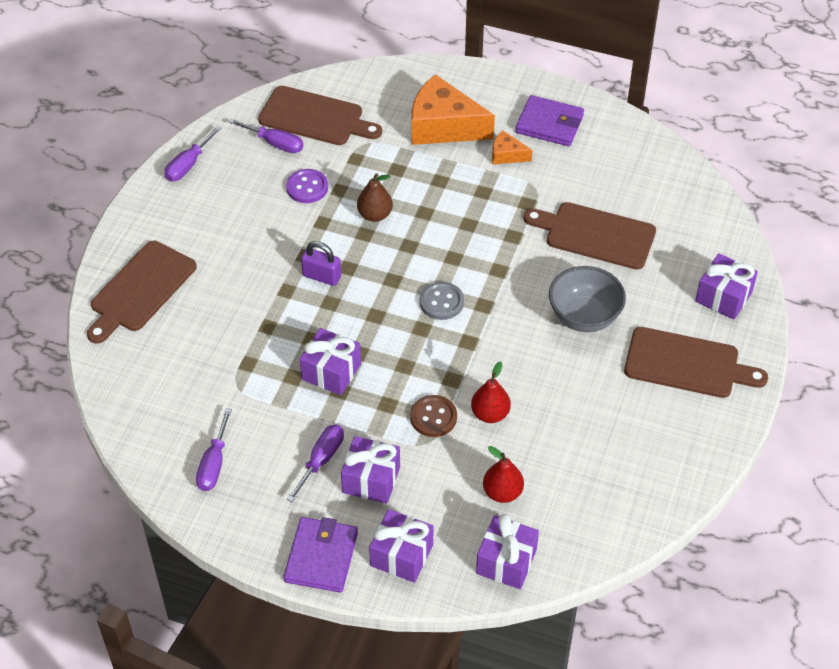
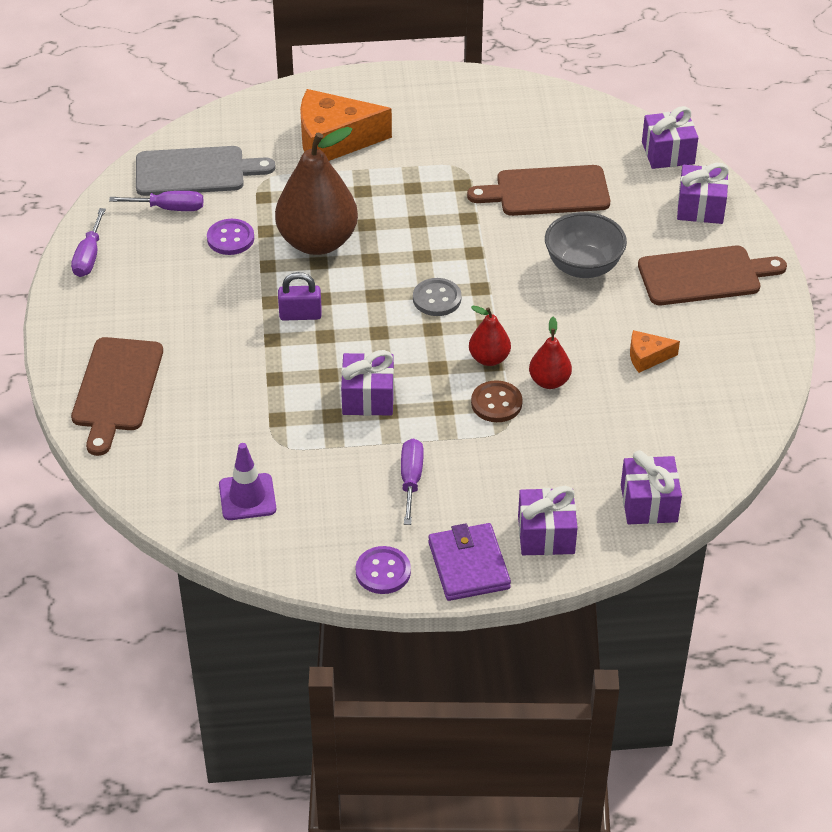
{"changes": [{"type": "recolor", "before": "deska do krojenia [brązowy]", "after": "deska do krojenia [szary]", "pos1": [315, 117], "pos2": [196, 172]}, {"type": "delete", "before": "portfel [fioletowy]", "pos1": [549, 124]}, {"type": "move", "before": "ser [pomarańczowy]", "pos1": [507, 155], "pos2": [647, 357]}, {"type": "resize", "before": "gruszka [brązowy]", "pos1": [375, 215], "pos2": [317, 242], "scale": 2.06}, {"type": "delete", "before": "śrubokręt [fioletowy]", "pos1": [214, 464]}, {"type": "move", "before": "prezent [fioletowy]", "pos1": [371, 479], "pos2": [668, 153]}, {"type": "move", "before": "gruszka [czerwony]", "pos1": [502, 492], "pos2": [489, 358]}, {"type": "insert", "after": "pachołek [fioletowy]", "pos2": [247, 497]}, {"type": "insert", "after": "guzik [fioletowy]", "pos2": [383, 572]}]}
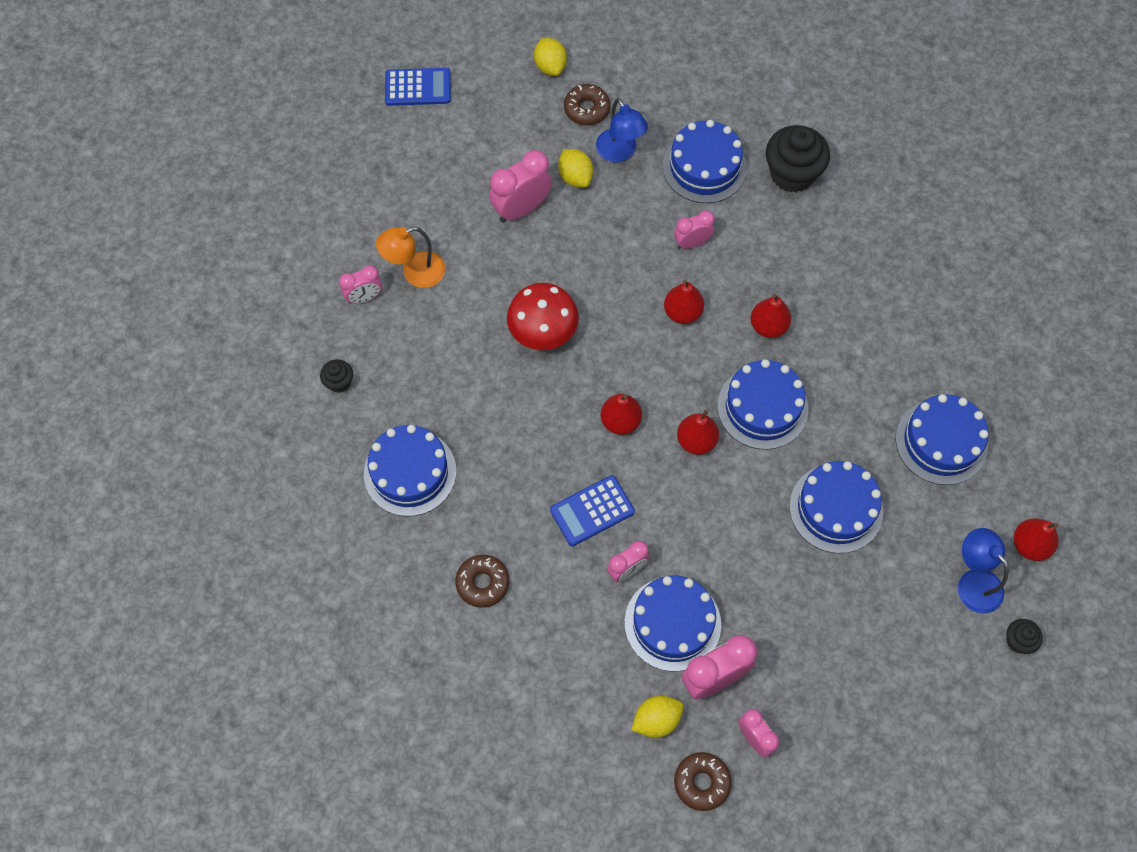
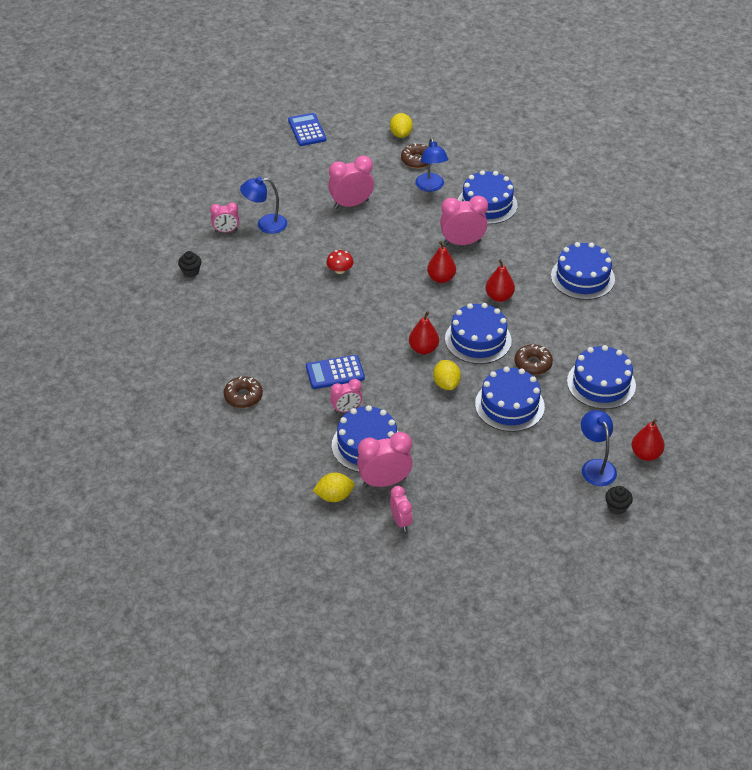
{"changes": [{"type": "rotate", "before": "kalkulator [niebieski]", "pos1": [418, 87], "pos2": [307, 130], "turn": -120}, {"type": "delete", "before": "muffinka [czarny]", "pos1": [792, 174]}, {"type": "move", "before": "cytryna [żółty]", "pos1": [575, 177], "pos2": [446, 384]}, {"type": "resize", "before": "budzik [różowy]", "pos1": [692, 243], "pos2": [462, 243], "scale": 1.63}, {"type": "recolor", "before": "lampka [pomarańczowy]", "after": "lampka [niebieski]", "pos1": [415, 273], "pos2": [265, 224]}, {"type": "resize", "before": "grzyb [czerwony]", "pos1": [543, 331], "pos2": [340, 270], "scale": 0.53}, {"type": "delete", "before": "gruszka [czerwony]", "pos1": [620, 421]}, {"type": "move", "before": "tort [niebieski]", "pos1": [410, 472], "pos2": [582, 277]}, {"type": "move", "before": "donut [brązowy]", "pos1": [701, 782], "pos2": [533, 364]}]}
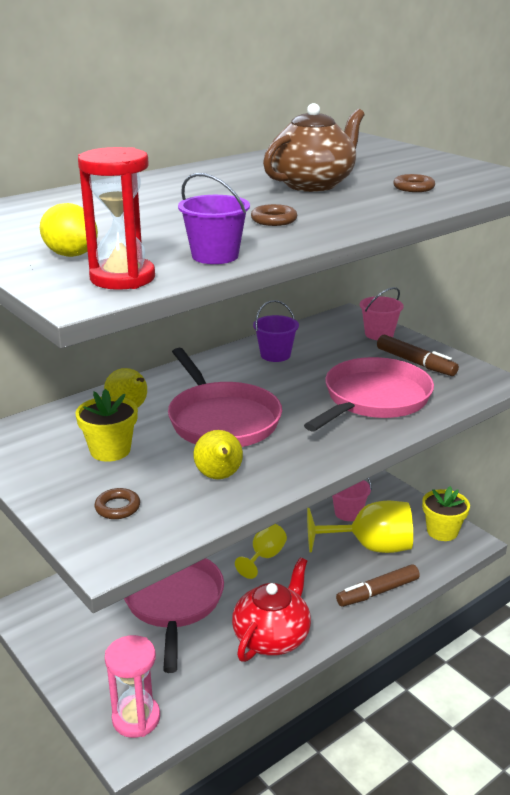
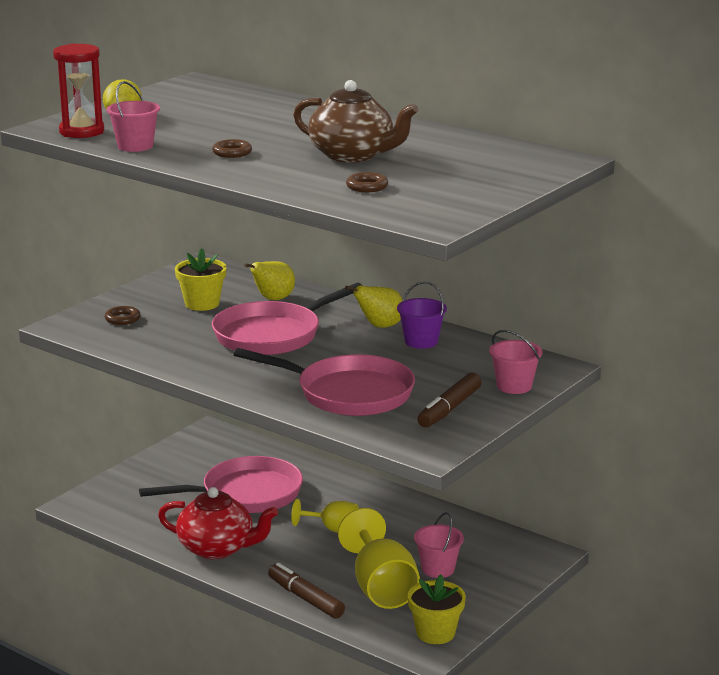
{"changes": [{"type": "recolor", "before": "wiadro [fioletowy]", "after": "wiadro [różowy]", "pos1": [215, 256], "pos2": [135, 146]}, {"type": "move", "before": "gruszka [żółty]", "pos1": [219, 477], "pos2": [379, 326]}, {"type": "delete", "before": "klepsydra [różowy]", "pos1": [136, 718]}]}
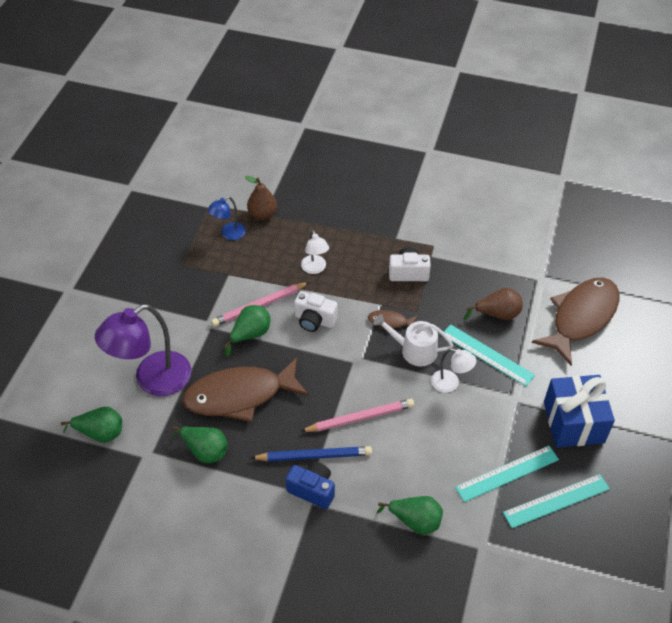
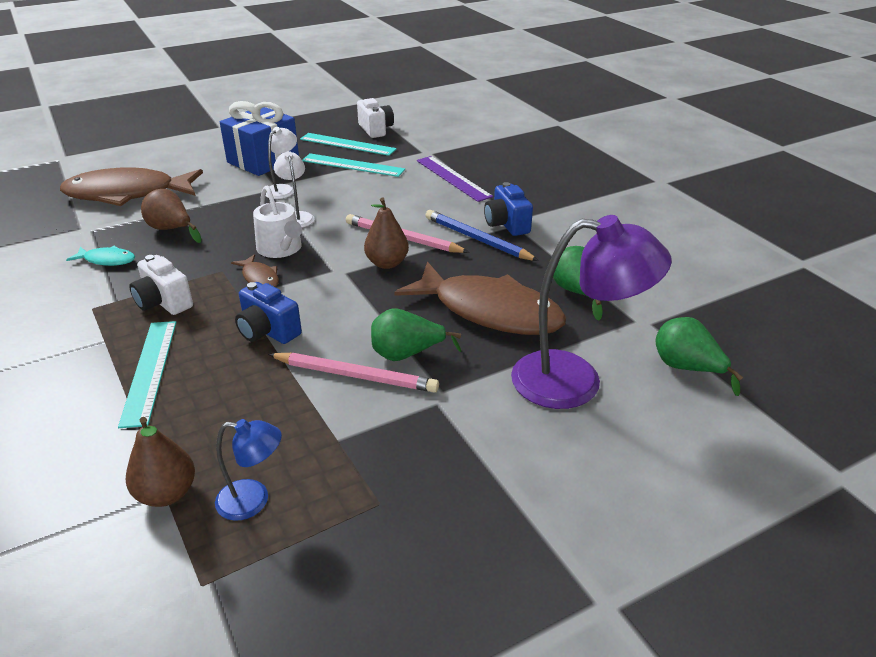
{"changes": [{"type": "move", "before": "lampka [biały]", "pos1": [315, 268], "pos2": [283, 189]}, {"type": "move", "before": "aparat fotograficzny [biały]", "pos1": [314, 320], "pos2": [375, 130]}, {"type": "move", "before": "linijka [turkusowy]", "pos1": [487, 355], "pos2": [150, 371]}, {"type": "replace", "before": "gruszka [zielony]", "after": "linijka [fioletowy]", "pos1": [415, 521], "pos2": [453, 178]}, {"type": "insert", "after": "gruszka [brązowy]", "pos2": [387, 263]}, {"type": "insert", "after": "ryba [turkusowy]", "pos2": [107, 260]}, {"type": "insert", "after": "aparat fotograficzny [niebieski]", "pos2": [268, 331]}]}
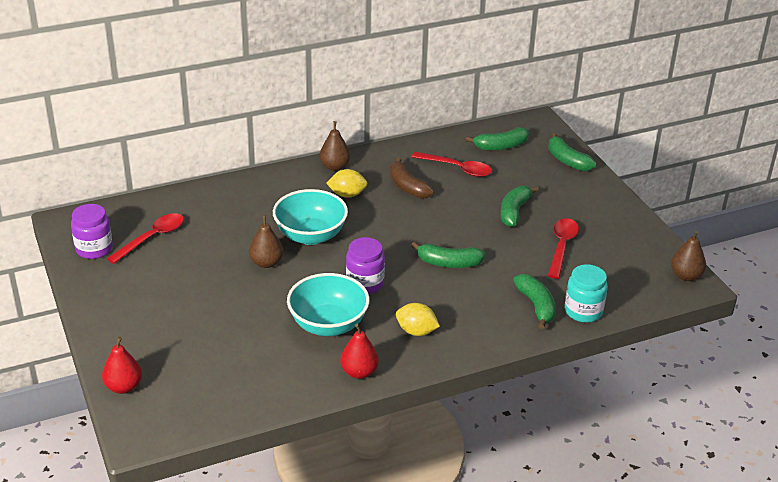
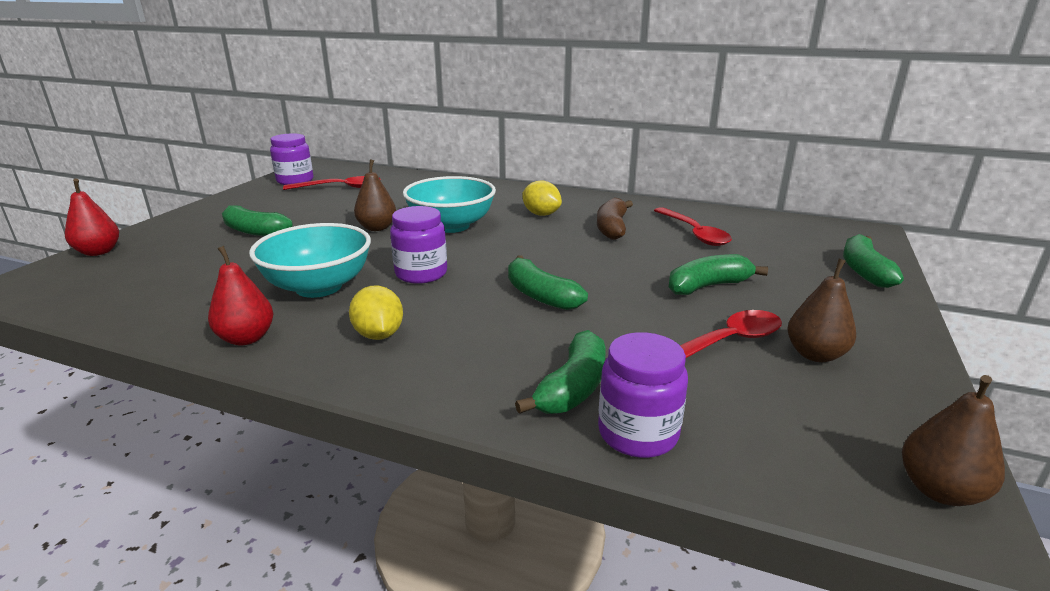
{"changes": [{"type": "move", "before": "gruszka [brązowy]", "pos1": [335, 166], "pos2": [815, 354]}, {"type": "move", "before": "banan [zielony]", "pos1": [500, 146], "pos2": [254, 231]}, {"type": "recolor", "before": "słoik [turkusowy]", "after": "słoik [fioletowy]", "pos1": [583, 311], "pos2": [638, 433]}]}
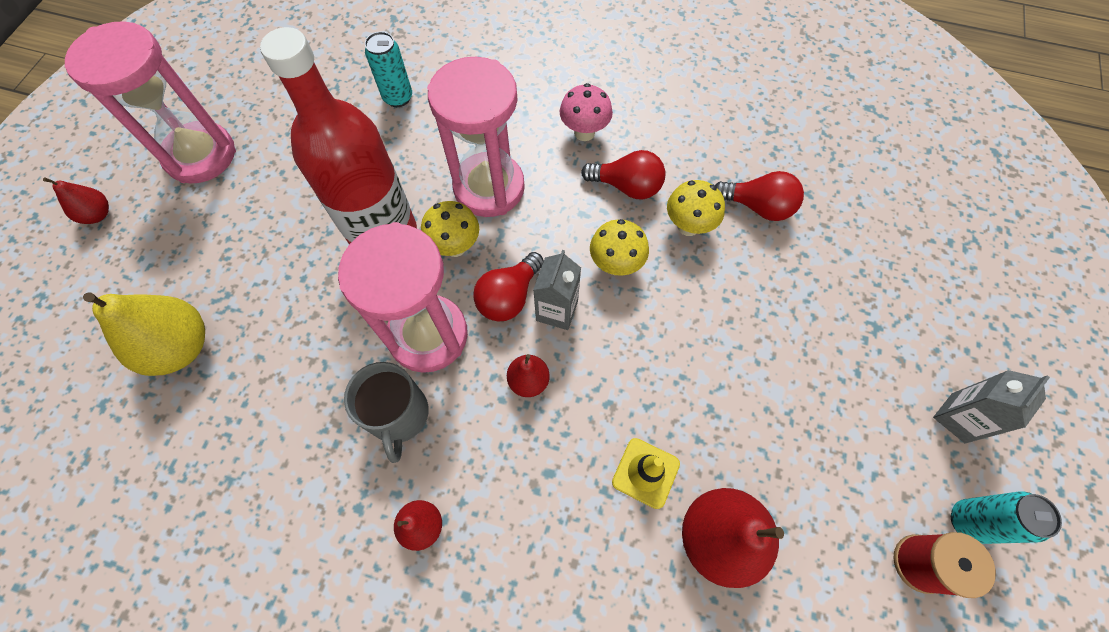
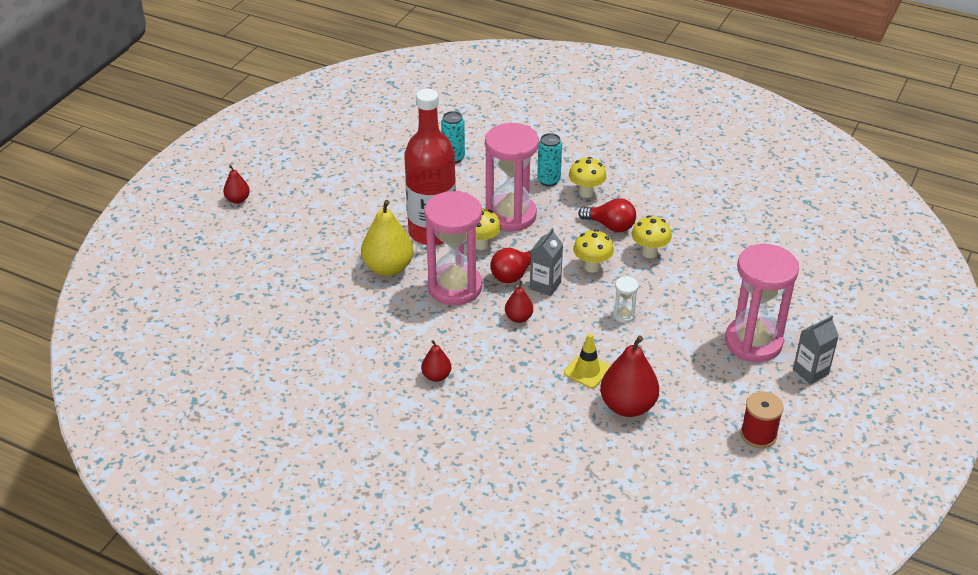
{"changes": [{"type": "move", "before": "klepsydra [różowy]", "pos1": [200, 155], "pos2": [753, 342]}, {"type": "recolor", "before": "grzyb [różowy]", "after": "grzyb [żółty]", "pos1": [584, 132], "pos2": [586, 192]}, {"type": "delete", "before": "żarówka [czerwony]", "pos1": [757, 207]}, {"type": "move", "before": "gruszka [żółty]", "pos1": [181, 347], "pos2": [388, 268]}, {"type": "delete", "before": "kubek [szary]", "pos1": [398, 415]}, {"type": "move", "before": "puszka [turkusowy]", "pos1": [967, 521], "pos2": [548, 180]}, {"type": "insert", "after": "klepsydra [biały]", "pos2": [624, 315]}]}
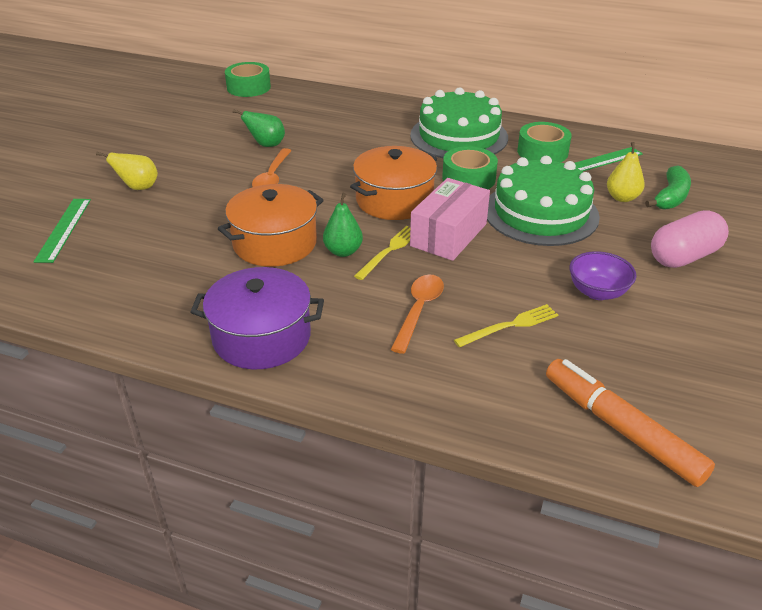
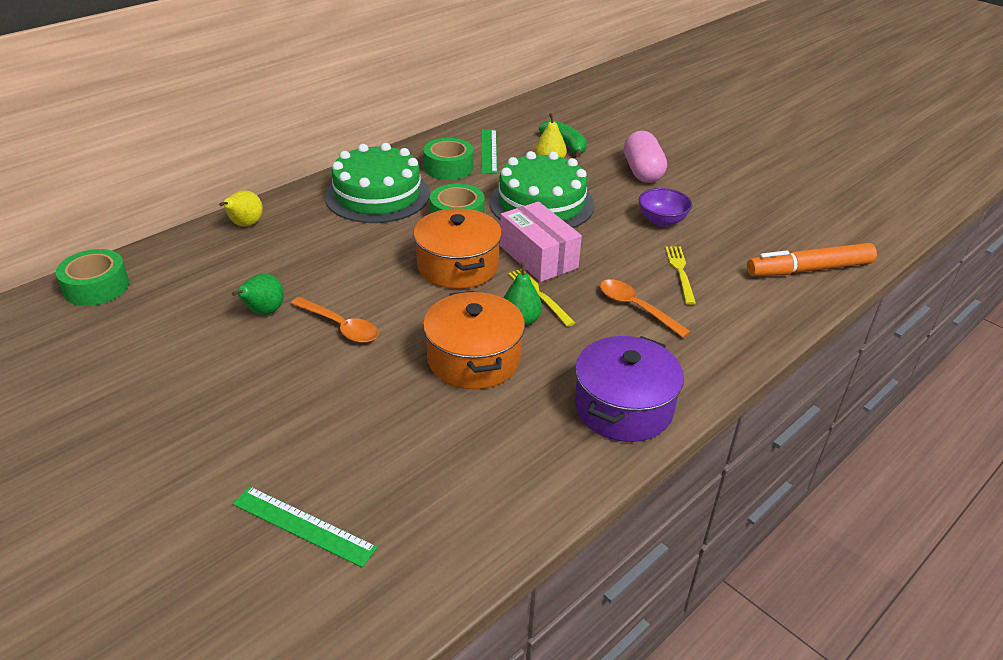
{"changes": [{"type": "move", "before": "gruszka [żółty]", "pos1": [138, 187], "pos2": [245, 225]}]}
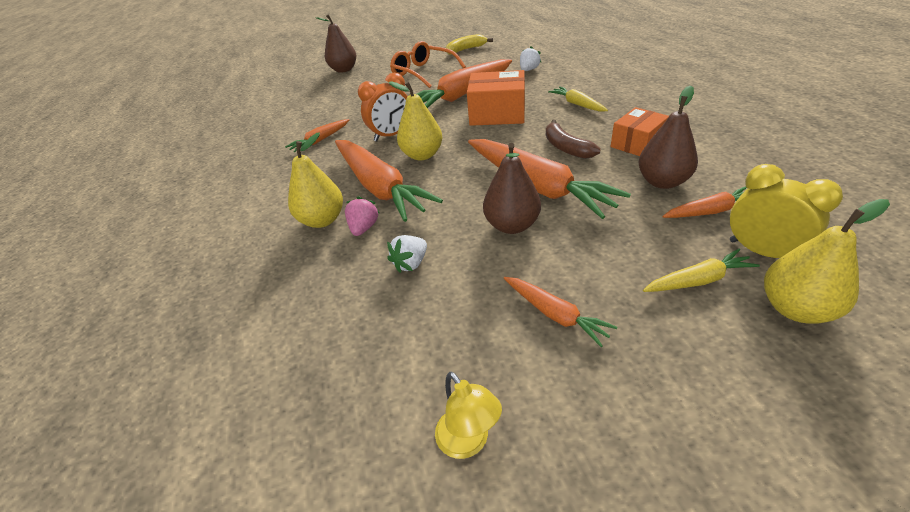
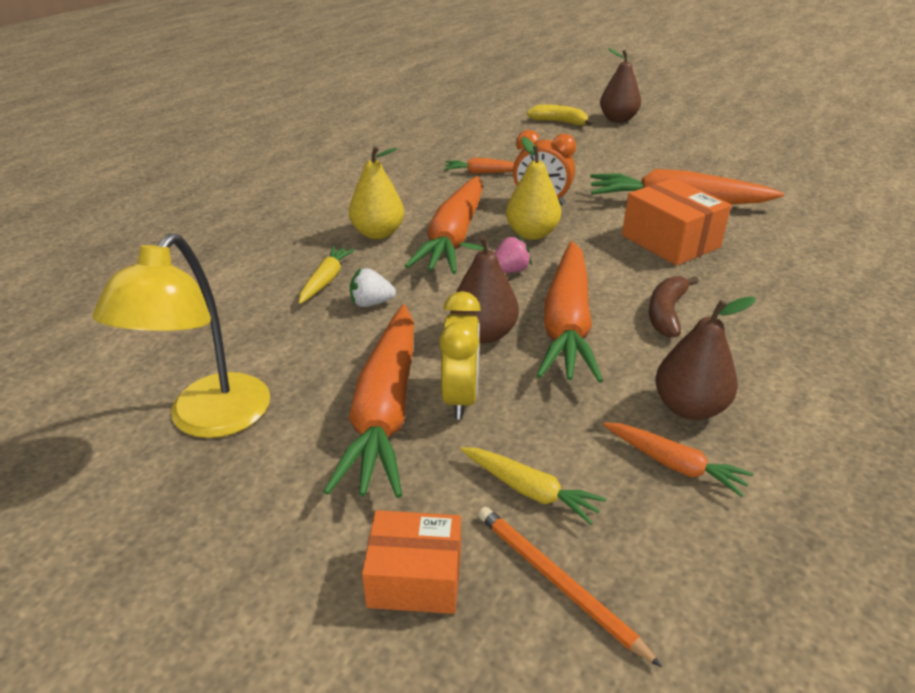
{"changes": [{"type": "move", "before": "banan [żółty]", "pos1": [466, 49], "pos2": [559, 122]}, {"type": "delete", "before": "okulary [pomarańczowy]", "pos1": [423, 72]}, {"type": "delete", "before": "truskawka [biały]", "pos1": [528, 70]}, {"type": "move", "before": "marchewka [żółty]", "pos1": [577, 104], "pos2": [326, 280]}, {"type": "move", "before": "pudełko [pomarańczowy]", "pos1": [637, 143], "pos2": [415, 577]}, {"type": "move", "before": "budzik [żółty]", "pos1": [761, 252], "pos2": [460, 398]}, {"type": "move", "before": "truskawka [różowy]", "pos1": [364, 228], "pos2": [510, 271]}, {"type": "replace", "before": "gruszka [żółty]", "after": "ołówek [pomarańczowy]", "pos1": [795, 309], "pos2": [557, 582]}, {"type": "resize", "before": "marchewka [pomarańczowy]", "pos1": [555, 314], "pos2": [385, 410], "scale": 2.05}, {"type": "resize", "before": "lampka [żółty]", "pos1": [468, 442], "pos2": [209, 420], "scale": 1.99}]}
